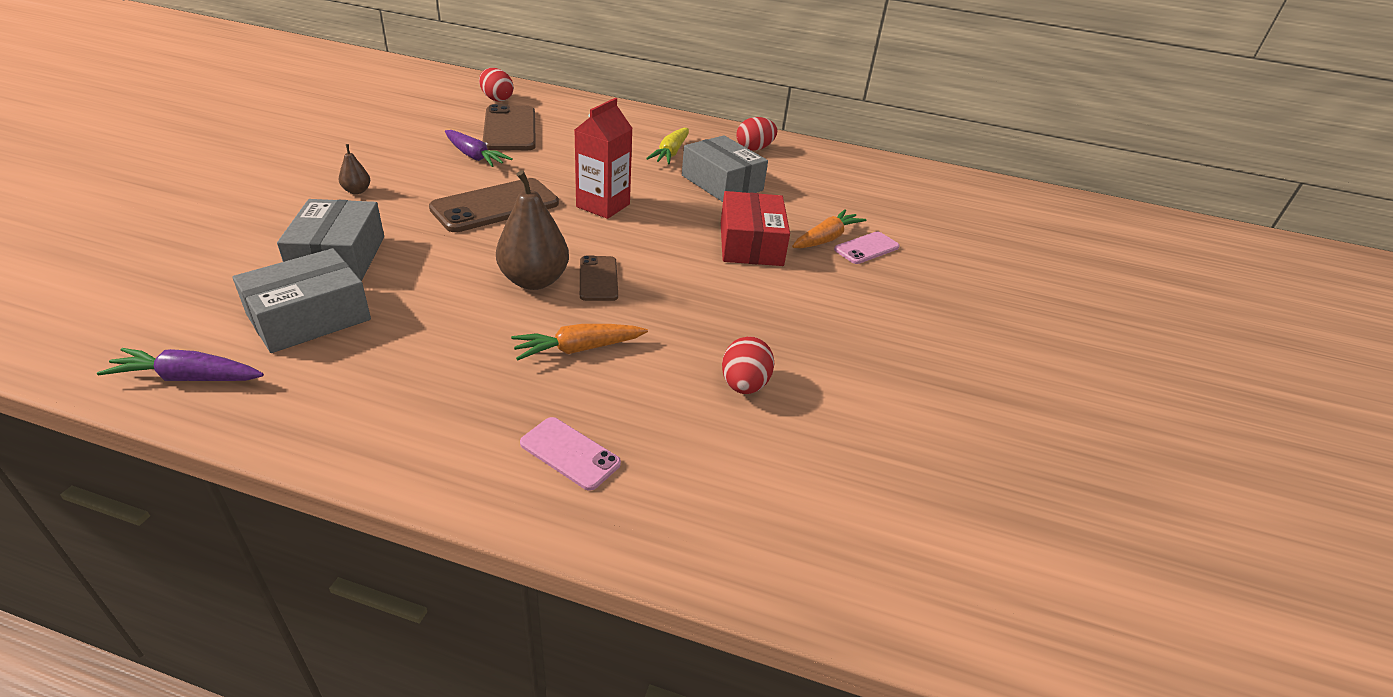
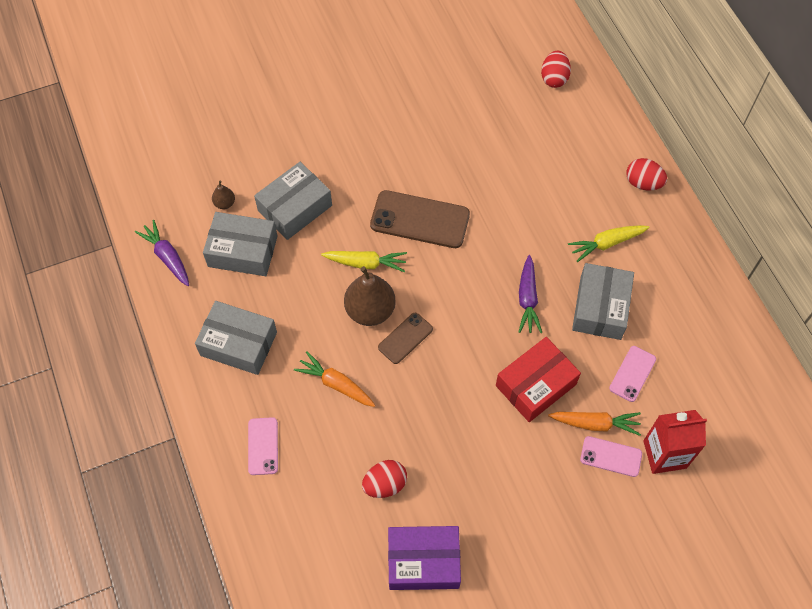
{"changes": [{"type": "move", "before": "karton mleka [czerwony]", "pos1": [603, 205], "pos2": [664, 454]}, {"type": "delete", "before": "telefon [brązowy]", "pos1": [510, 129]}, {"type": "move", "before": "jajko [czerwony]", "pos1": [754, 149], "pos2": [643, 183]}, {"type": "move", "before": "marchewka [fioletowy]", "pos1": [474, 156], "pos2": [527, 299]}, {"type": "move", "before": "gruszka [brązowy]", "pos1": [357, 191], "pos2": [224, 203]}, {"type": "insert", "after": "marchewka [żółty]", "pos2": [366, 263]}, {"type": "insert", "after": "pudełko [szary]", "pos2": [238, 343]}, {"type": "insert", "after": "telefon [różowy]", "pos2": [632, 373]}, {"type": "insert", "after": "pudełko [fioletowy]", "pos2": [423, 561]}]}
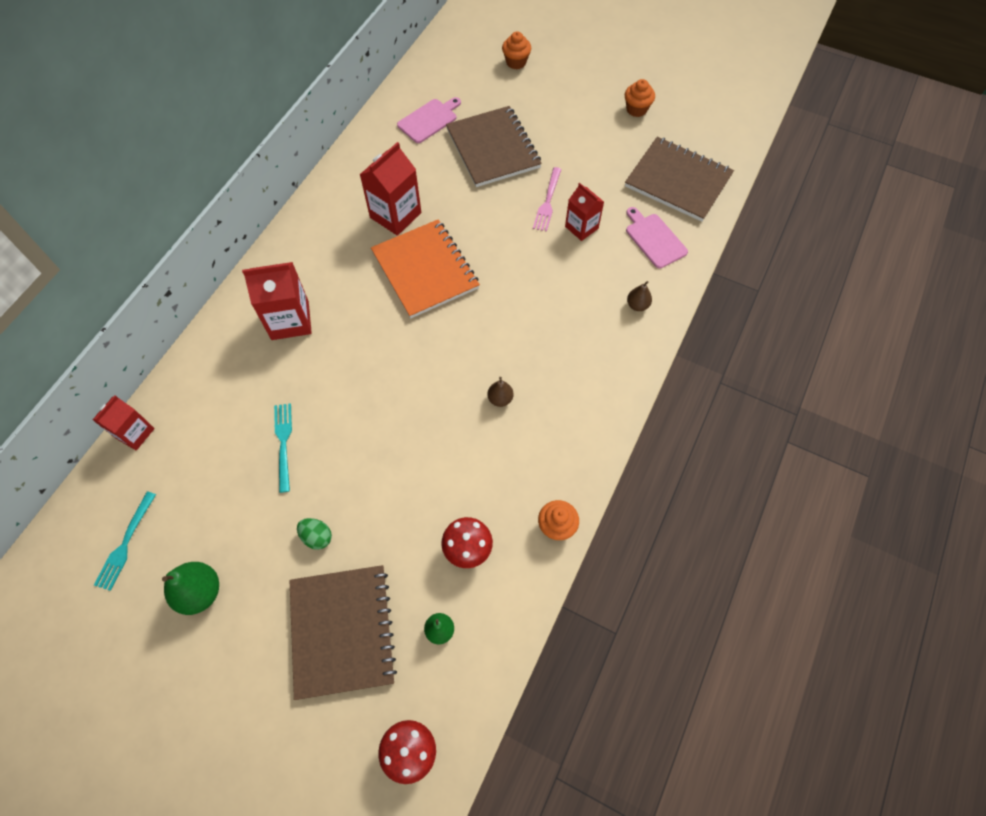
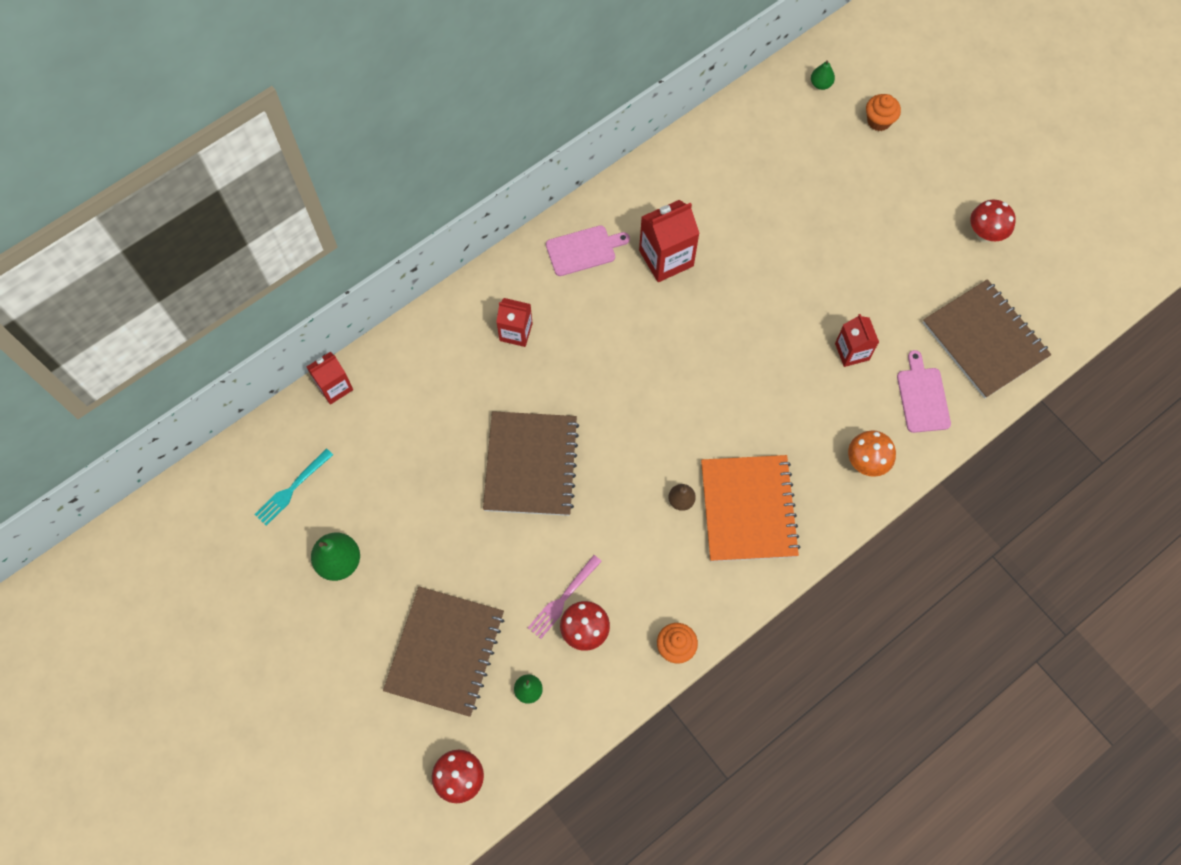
{"changes": [{"type": "replace", "before": "muffinka [pomarańczowy]", "after": "grzyb [czerwony]", "pos1": [636, 109], "pos2": [984, 234]}, {"type": "move", "before": "deska do krojenia [różowy]", "pos1": [429, 120], "pos2": [583, 250]}, {"type": "move", "before": "zeszyt [brązowy]", "pos1": [493, 148], "pos2": [531, 465]}, {"type": "move", "before": "widelec [różowy]", "pos1": [547, 202], "pos2": [563, 599]}, {"type": "move", "before": "zeszyt [pomarańczowy]", "pos1": [425, 270], "pos2": [748, 509]}, {"type": "resize", "before": "karton mleka [czerwony]", "pos1": [290, 320], "pos2": [516, 332], "scale": 0.64}, {"type": "replace", "before": "gruszka [brązowy]", "after": "grzyb [pomarańczowy]", "pos1": [637, 305], "pos2": [866, 462]}, {"type": "delete", "before": "widelec [turkusowy]", "pos1": [283, 443]}, {"type": "delete", "before": "jajko [zielony]", "pos1": [317, 537]}, {"type": "insert", "after": "gruszka [zielony]", "pos2": [820, 84]}]}
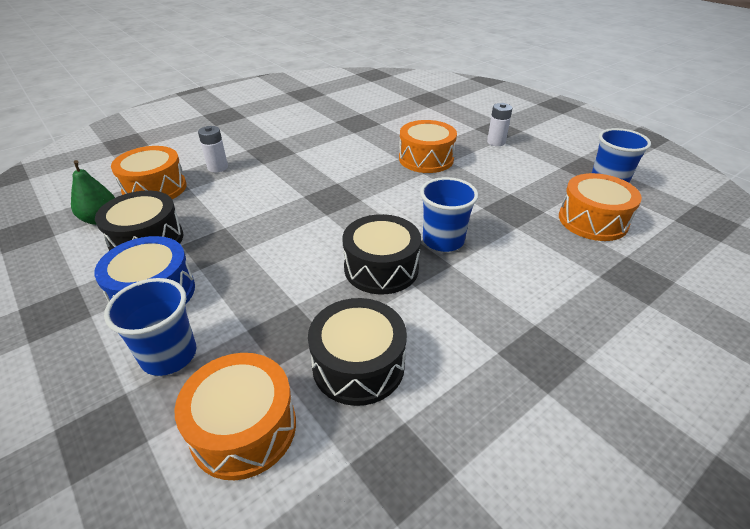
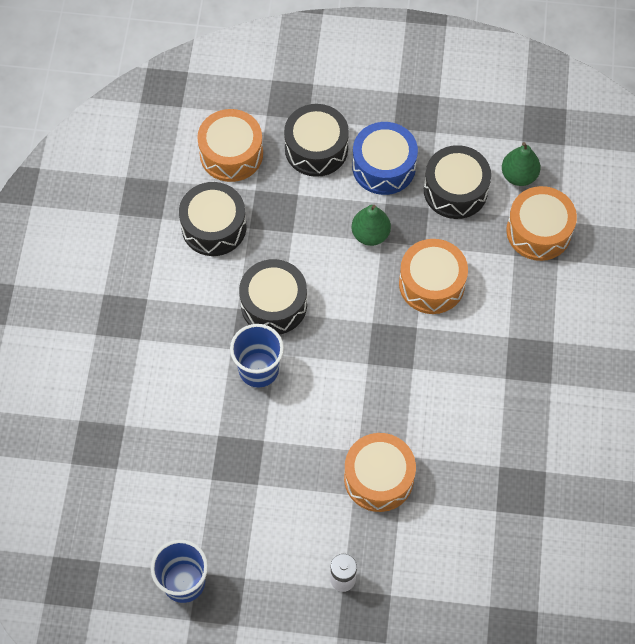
{"changes": [{"type": "delete", "before": "bateria [biały]", "pos1": [217, 167]}, {"type": "move", "before": "bęben [pomarańczowy]", "pos1": [592, 220], "pos2": [431, 284]}, {"type": "replace", "before": "szklanka [niebieski]", "after": "bęben [czarny]", "pos1": [169, 355], "pos2": [316, 148]}, {"type": "insert", "after": "gruszka [zielony]", "pos2": [370, 234]}]}
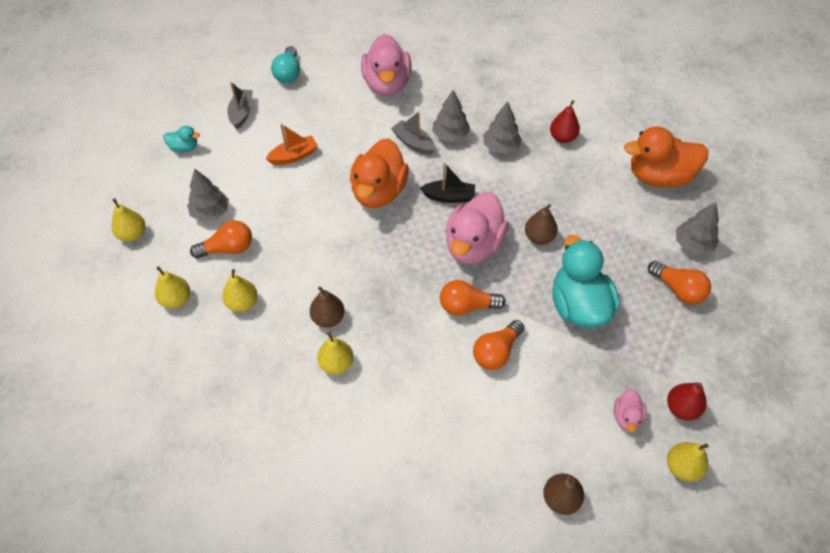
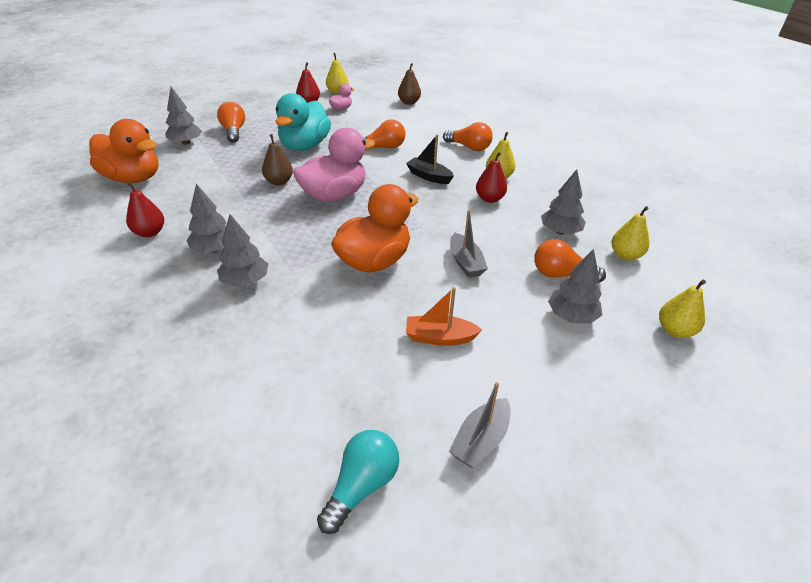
{"changes": [{"type": "delete", "before": "kaczka [różowy]", "pos1": [387, 84]}, {"type": "move", "before": "łódka [szary]", "pos1": [413, 143], "pos2": [465, 262]}, {"type": "delete", "before": "kaczka [turkusowy]", "pos1": [184, 148]}, {"type": "move", "before": "łódka [czarny]", "pos1": [449, 197], "pos2": [429, 176]}, {"type": "replace", "before": "gruszka [żółty]", "after": "drzewko [szary]", "pos1": [242, 303], "pos2": [560, 231]}, {"type": "move", "before": "żarówka [pomarańczowy]", "pos1": [467, 306], "pos2": [469, 147]}, {"type": "recolor", "before": "gruszka [brązowy]", "after": "gruszka [czerwony]", "pos1": [328, 318], "pos2": [489, 199]}]}
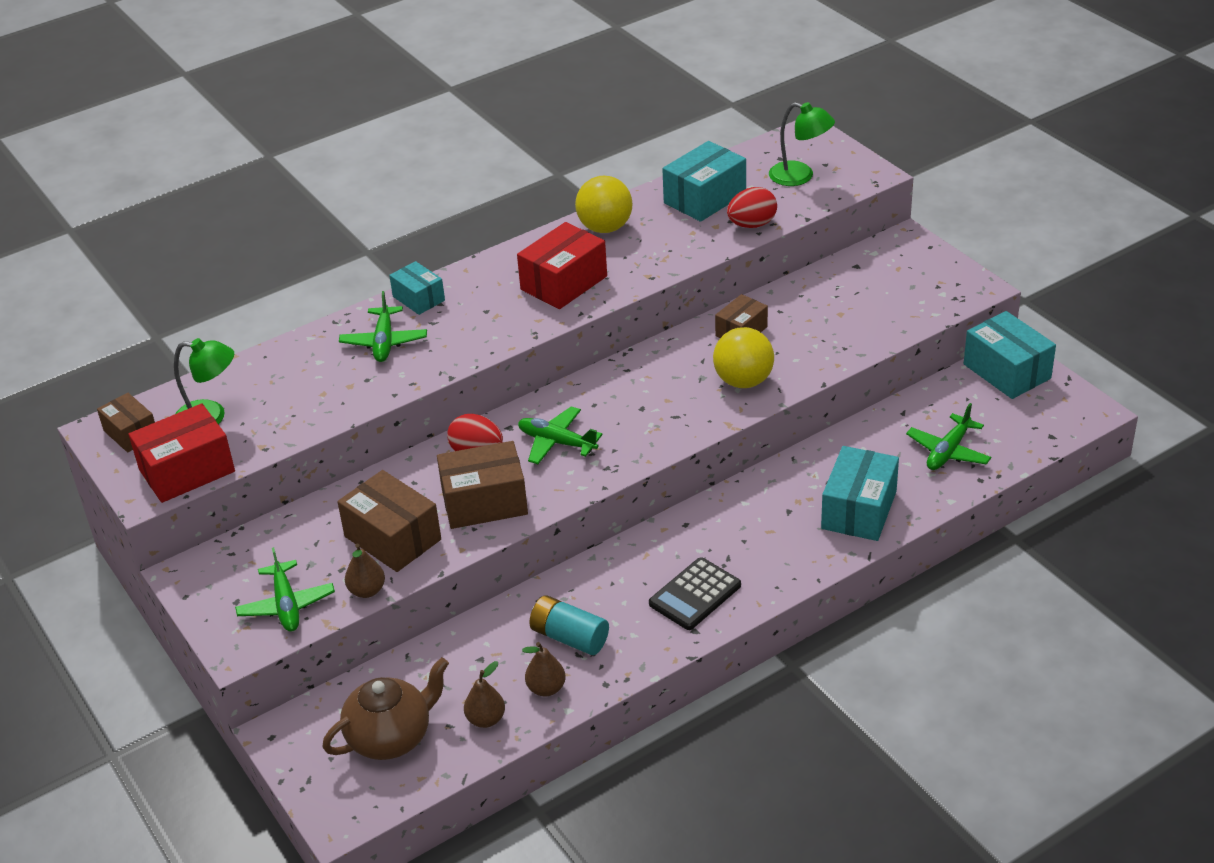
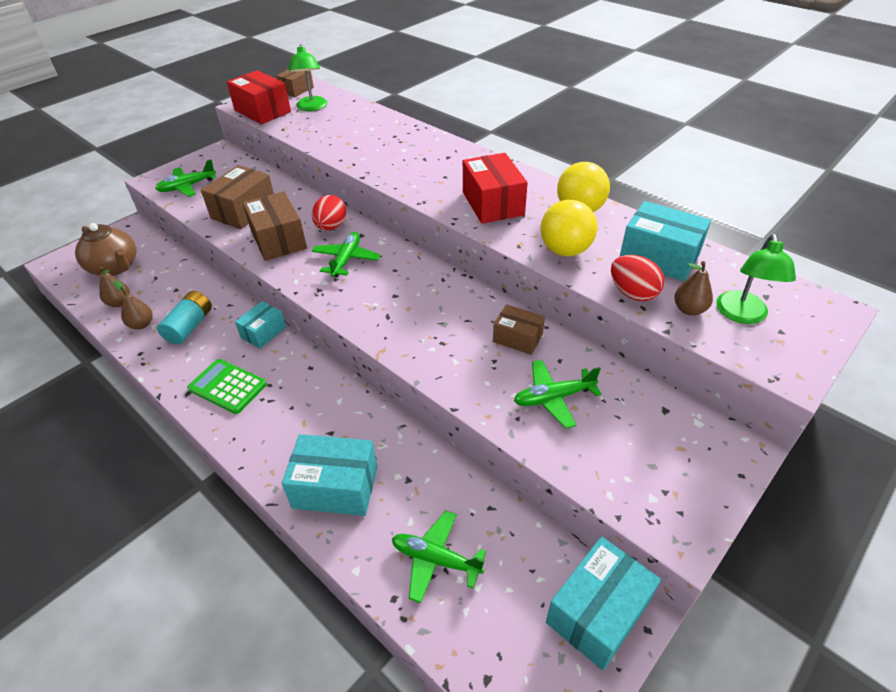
{"changes": [{"type": "rotate", "before": "pudełko [czerwony]", "pos1": [564, 283], "pos2": [493, 203], "turn": 45}, {"type": "move", "before": "pudełko [turkusowy]", "pos1": [418, 298], "pos2": [263, 332]}, {"type": "move", "before": "samolot [zielony]", "pos1": [384, 342], "pos2": [553, 398]}, {"type": "move", "before": "piłka [żółty]", "pos1": [743, 381], "pos2": [565, 250]}, {"type": "move", "before": "gruszka [brązowy]", "pos1": [367, 591], "pos2": [689, 309]}, {"type": "recolor", "before": "kalkulator [czarny]", "after": "kalkulator [zielony]", "pos1": [695, 594], "pos2": [228, 386]}]}
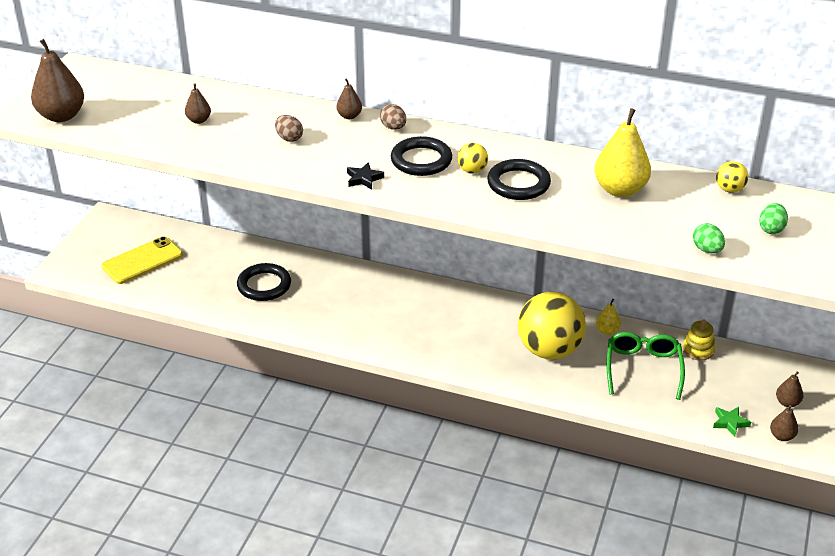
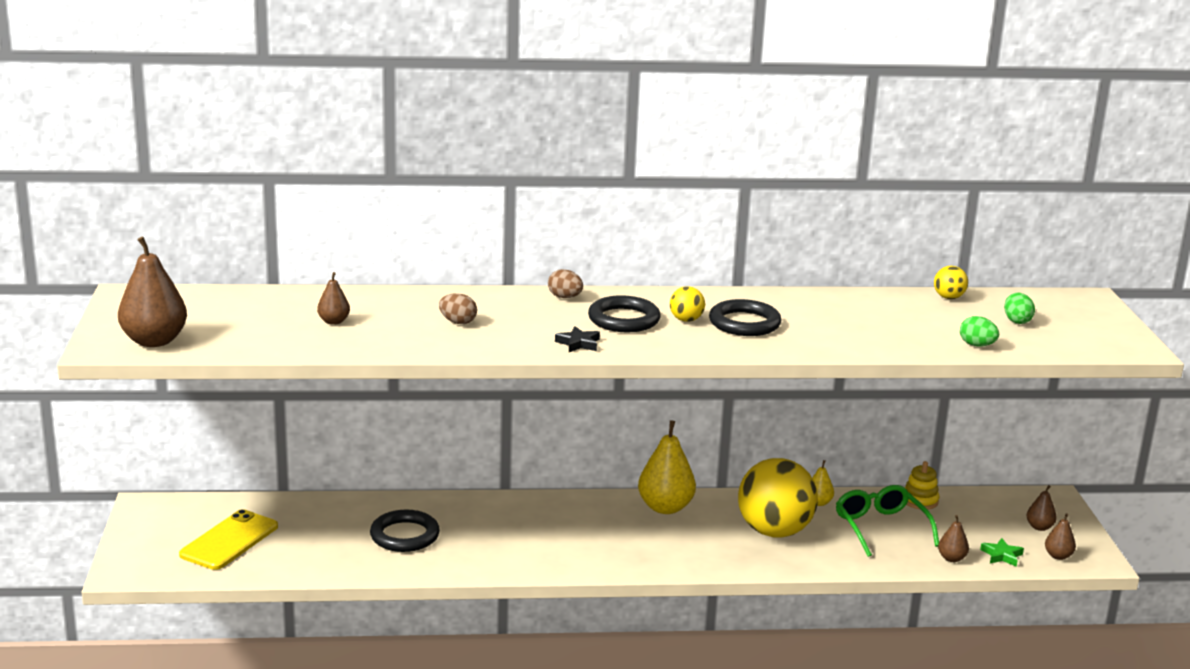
{"changes": [{"type": "move", "before": "gruszka [brązowy]", "pos1": [349, 116], "pos2": [951, 558]}, {"type": "move", "before": "gruszka [żółty]", "pos1": [620, 190], "pos2": [665, 507]}]}
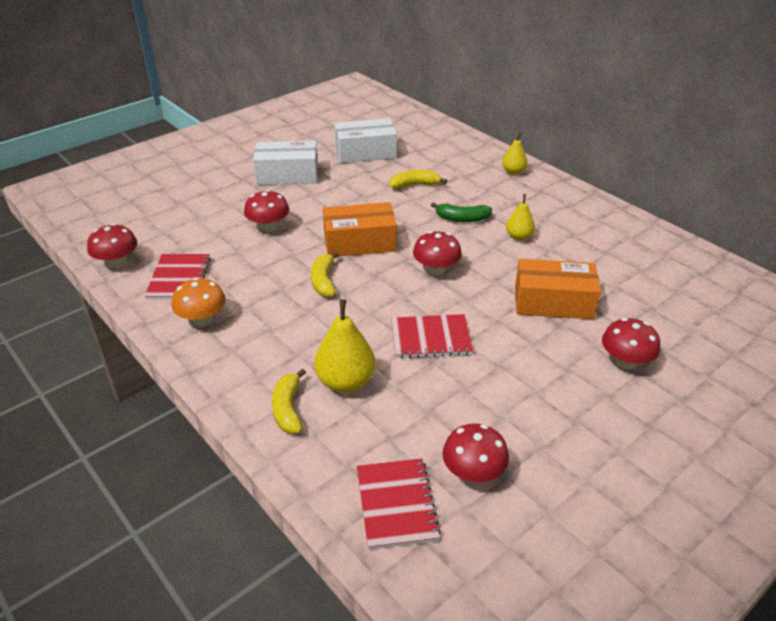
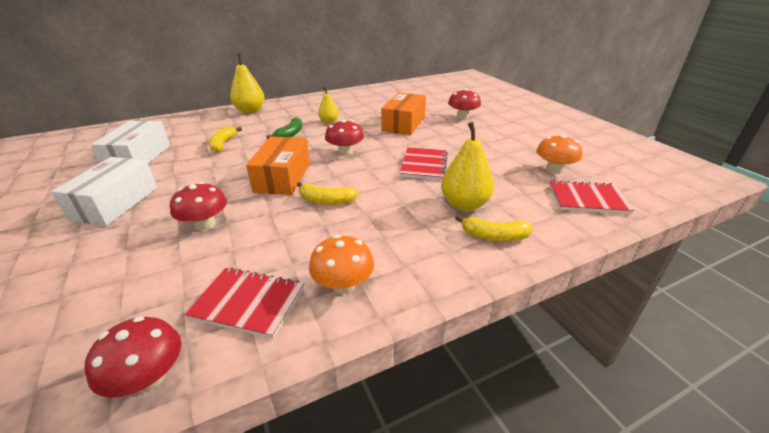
{"changes": [{"type": "resize", "before": "gruszka [żółty]", "pos1": [513, 172], "pos2": [250, 111], "scale": 1.68}, {"type": "recolor", "before": "grzyb [czerwony]", "after": "grzyb [pomarańczowy]", "pos1": [473, 472], "pos2": [554, 170]}]}
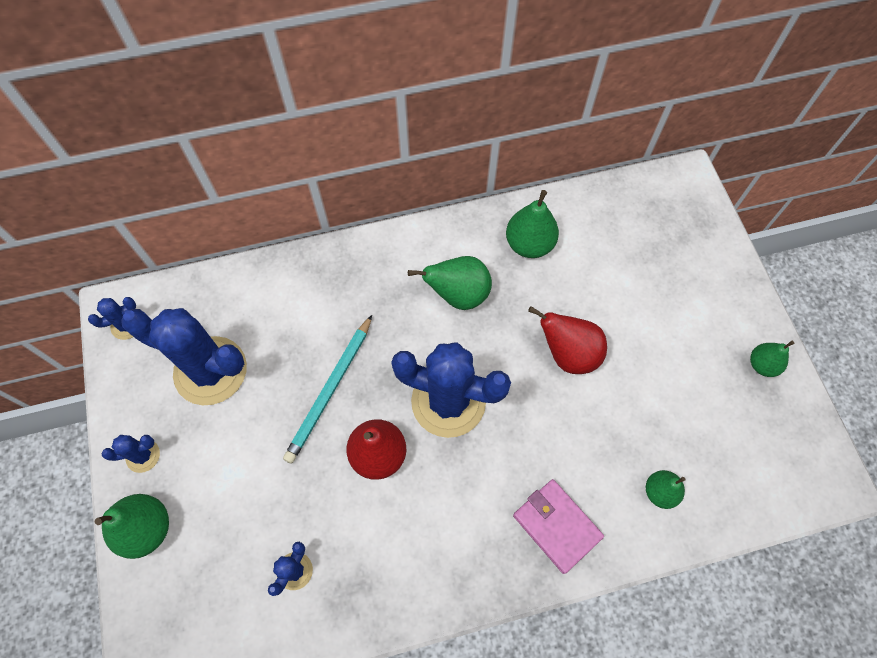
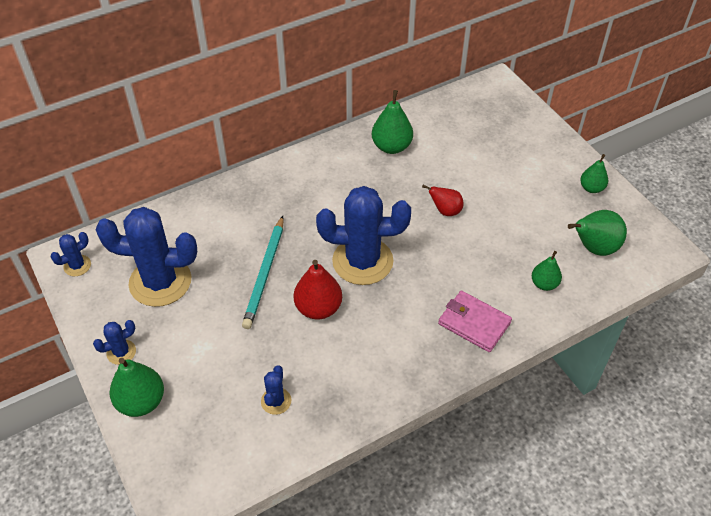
{"changes": [{"type": "move", "before": "gruszka [zielony]", "pos1": [458, 295], "pos2": [593, 248]}, {"type": "resize", "before": "gruszka [czerwony]", "pos1": [568, 354], "pos2": [445, 211], "scale": 0.63}]}
